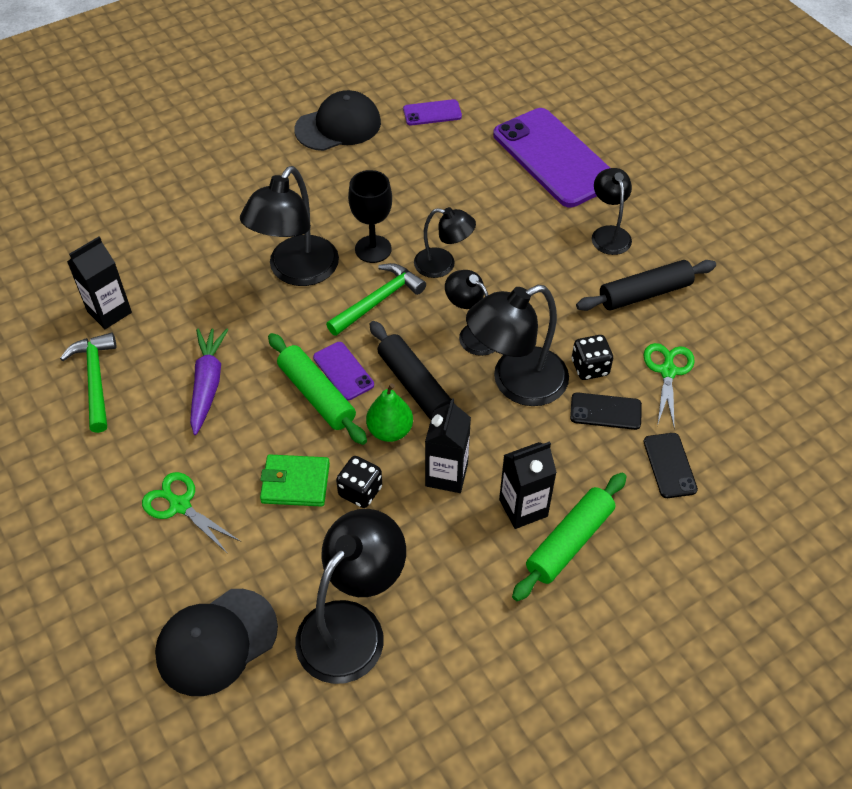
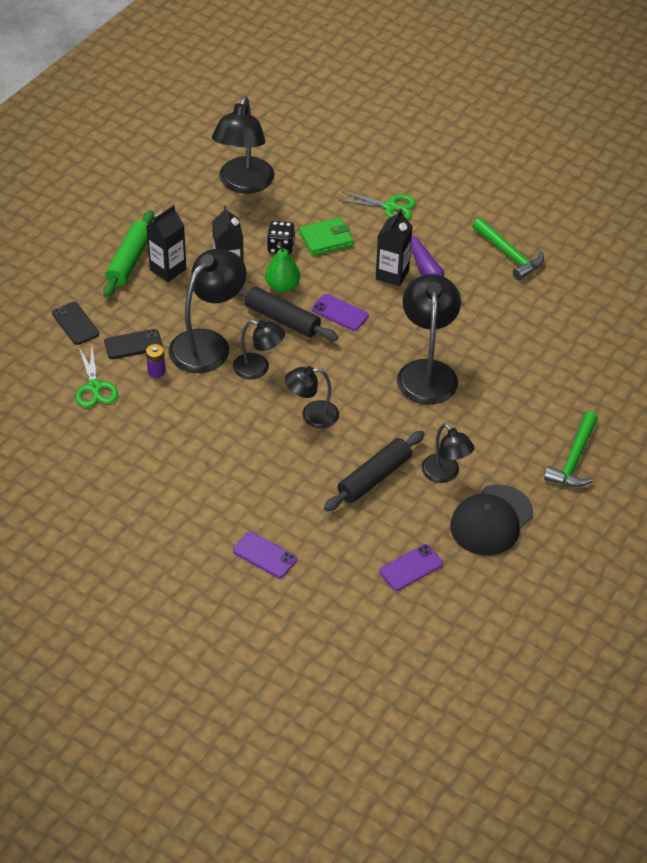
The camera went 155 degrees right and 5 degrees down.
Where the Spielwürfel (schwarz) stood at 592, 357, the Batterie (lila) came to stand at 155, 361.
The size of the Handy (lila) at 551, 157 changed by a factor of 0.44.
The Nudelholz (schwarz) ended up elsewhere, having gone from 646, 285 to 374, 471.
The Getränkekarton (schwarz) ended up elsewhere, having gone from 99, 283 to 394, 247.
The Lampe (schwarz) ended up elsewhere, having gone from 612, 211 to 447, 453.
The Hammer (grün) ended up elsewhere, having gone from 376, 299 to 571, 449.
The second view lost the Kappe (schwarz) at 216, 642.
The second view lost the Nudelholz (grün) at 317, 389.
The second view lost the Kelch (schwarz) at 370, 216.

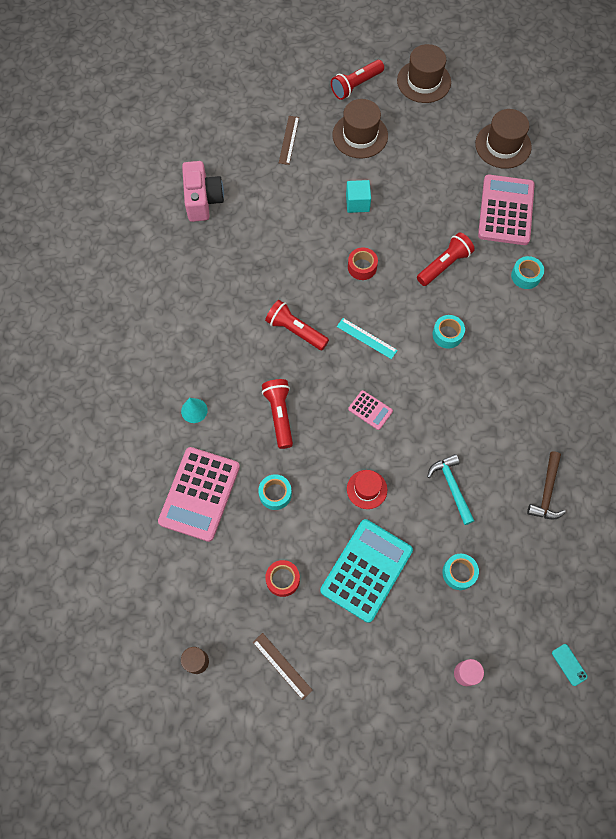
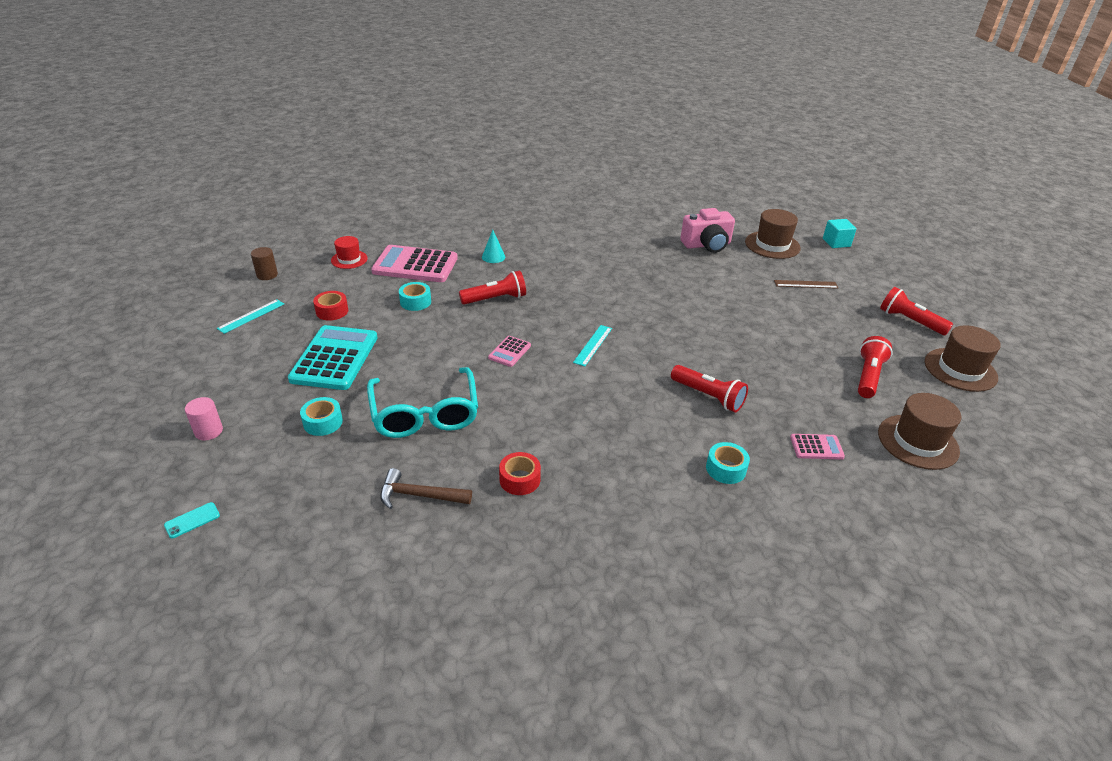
The camera went 80 degrees right and 30 degrees down.
What was the Lineal (braun) at 283, 666 turned into the Lineal (türkis) at 250, 316.
The Taschenrechner (türkis) at 366, 571 ended up facing another way, 105 degrees counterclockwise from before.
The Hut (rot) ended up elsewhere, having gone from 367, 489 to 349, 252.
Where the Hammer (türkis) stood at 450, 489, the Brille (türkis) came to stand at 422, 402.
The Klebeband (rot) ended up elsewhere, having gone from 363, 263 to 520, 473.
The Hut (braun) ended up elsewhere, having gone from 360, 128 to 773, 234.
The size of the Taschenrechner (rosa) at 506, 209 changed by a factor of 0.47.
The Kubus (türkis) ended up elsewhere, having gone from 358, 196 to 840, 233.
The Taschenlampe (rot) ended up elsewhere, having gone from 297, 325 to 875, 367.
The second view lost the Klebeband (türkis) at 449, 331.

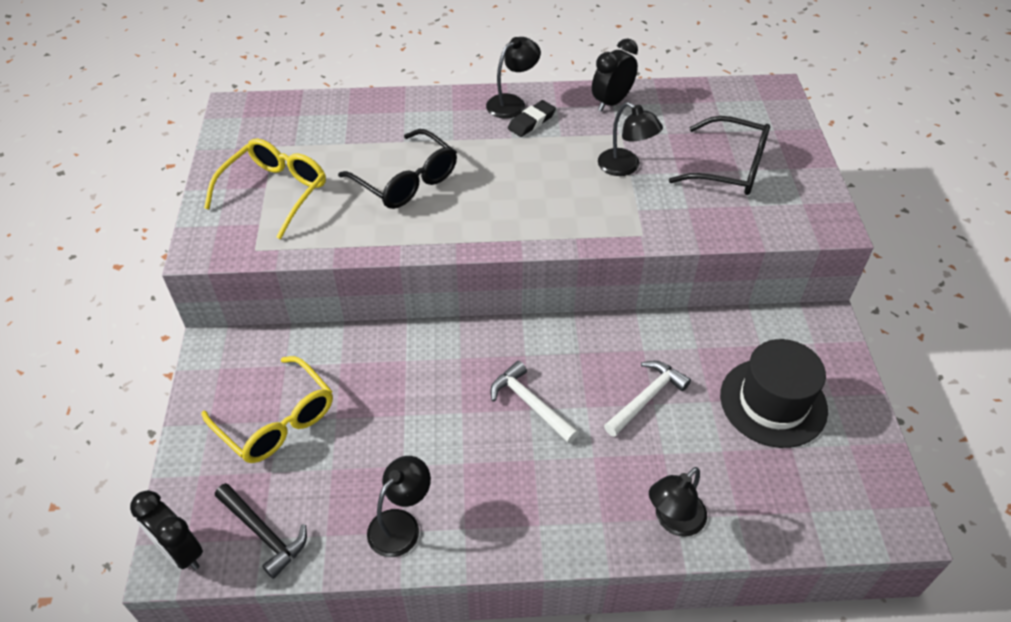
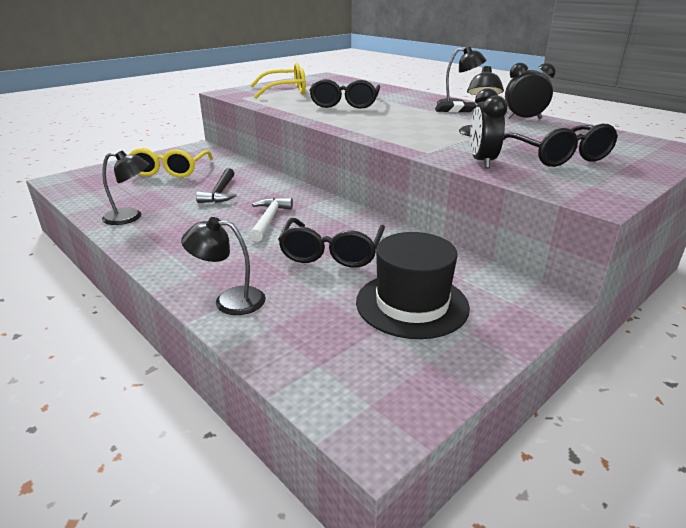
The camera went 50 degrees right and 20 degrees down.
The Hammer (schwarz) ended up elsewhere, having gone from 261, 531 to 216, 185.
Where the Hammer (weiß) stood at 647, 399, the Brille (schwarz) came to stand at 331, 243.
The Wecker (schwarz) ended up elsewhere, having gone from 166, 530 to 489, 128.

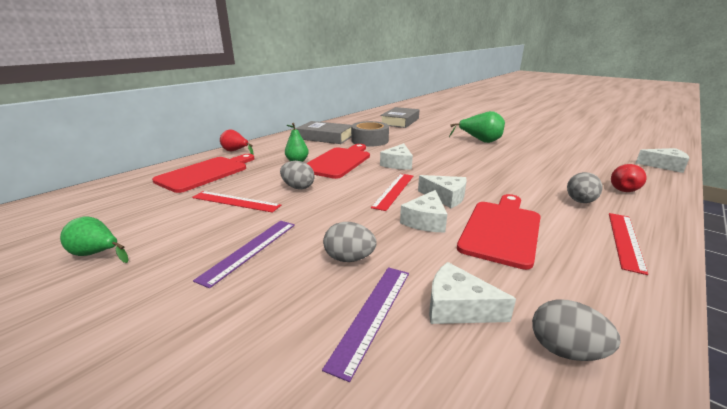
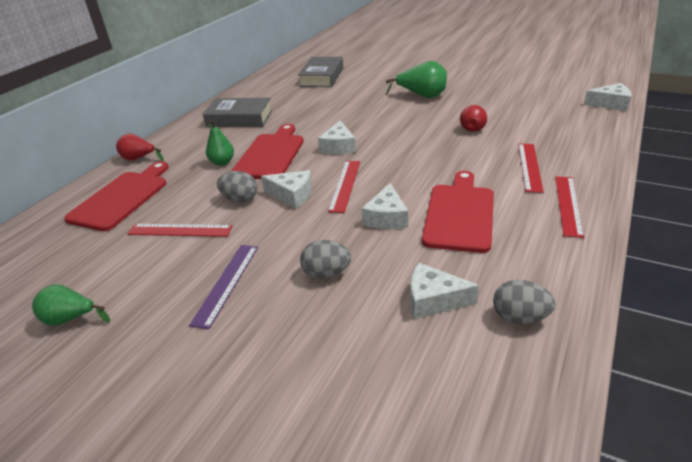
The camera went 10 degrees left and 10 degrees up.
The Käse (weiß) ended up elsewhere, having gone from 442, 191 to 286, 189.
The Birne (rot) ended up elsewhere, having gone from 629, 178 to 473, 118.
Where the Ei (grau) stood at 585, 187, the Lineal (rot) came to stand at 531, 168.
The second view lost the Lineal (lila) at 365, 324.
The second view lost the Klebeband (grau) at 370, 133.

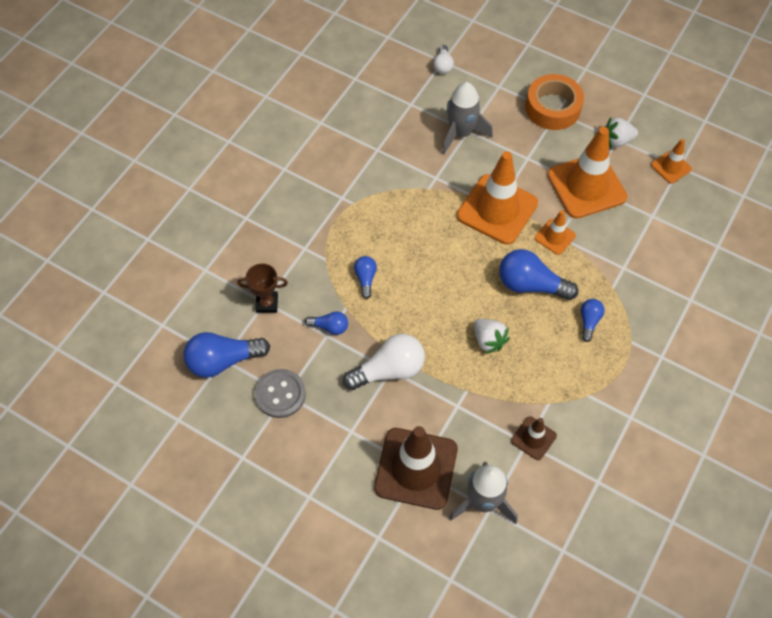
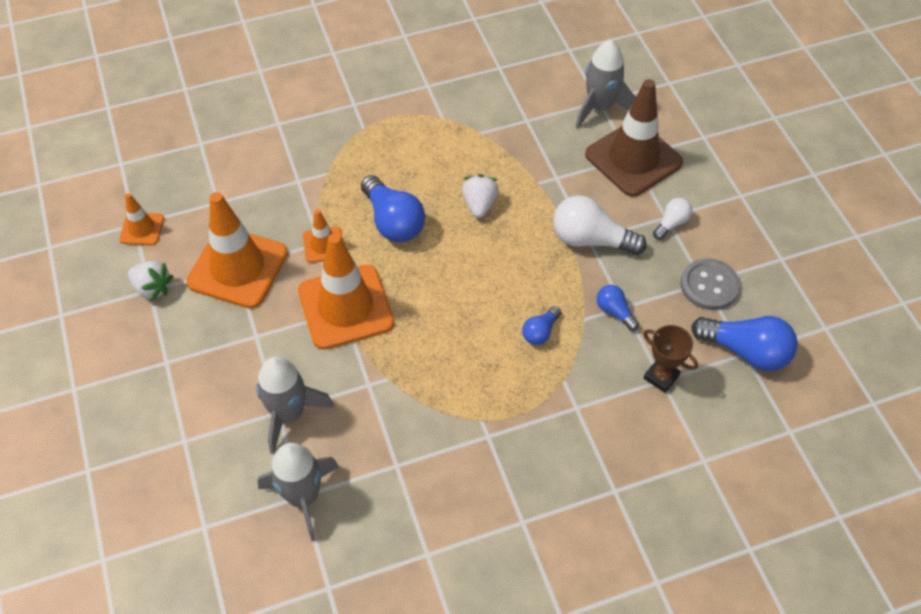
The camera went 140 degrees left and 5 degrees down.
The second view gained the Rakete (grau) at 298, 492.
The Glühbirne (weiß) ended up elsewhere, having gone from 443, 59 to 672, 219.
The second view lost the Leitkegel (braun) at 534, 438.
The second view lost the Klebeband (orange) at 555, 102.
The second view lost the Glühbirne (blau) at 593, 320.

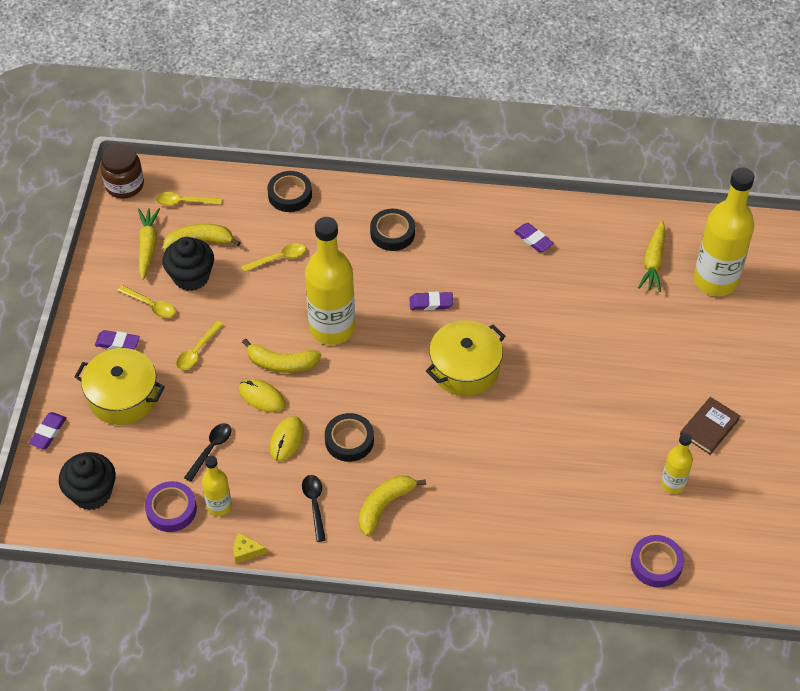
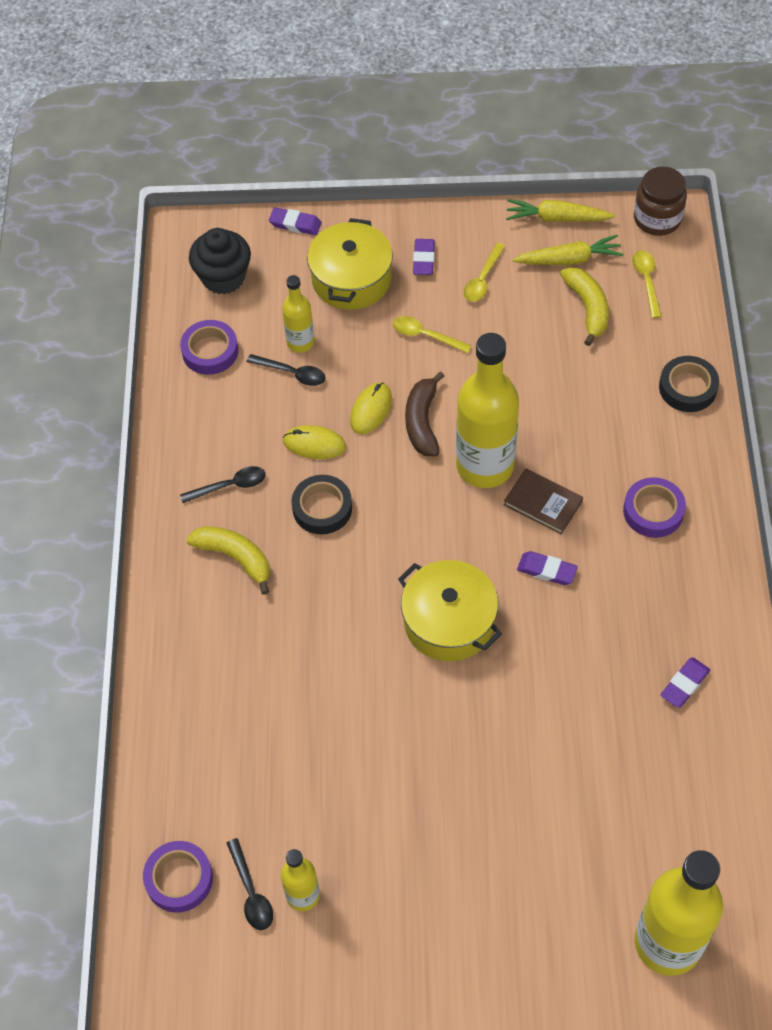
The camera went 85 degrees right and 5 degrees up.
The second view gained the Löffel (schwarz) at 250, 884.
The Flasche (gelb) ended up elsewhere, having gone from 217, 485 to 298, 313.
What was the Banane (gelb) at 281, 356 turned into the Banane (braun) at 424, 413.
The Buch (braun) ended up elsewhere, having gone from 710, 426 to 543, 501.
The Karotte (gelb) ended up elsewhere, having gone from 651, 256 to 560, 210.
The Radiergummi (lila) at 431, 301 ended up facing another way, 60 degrees counterclockwise from before.
What was the Klebeband (schwarz) at 392, 230 turned into the Klebeband (lila) at 654, 507.
The second view lost the Muffin (schwarz) at 188, 264.
The second view lost the Käse (gelb) at 250, 548.
The second view lost the Löffel (gelb) at 273, 257.

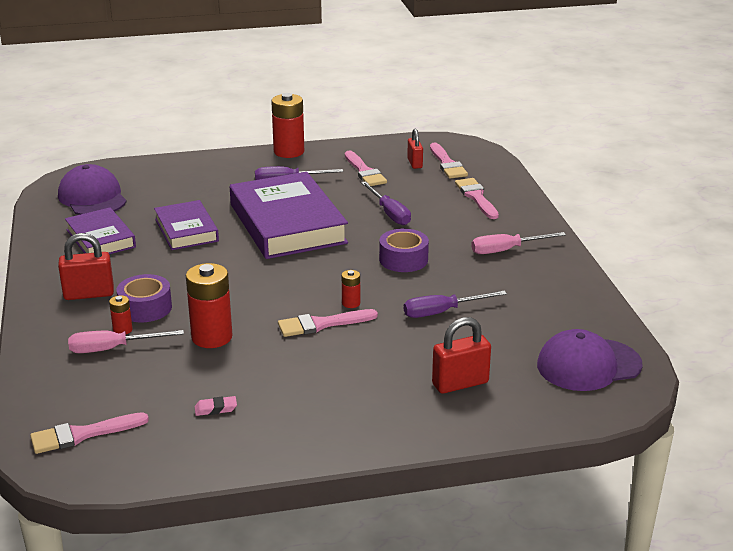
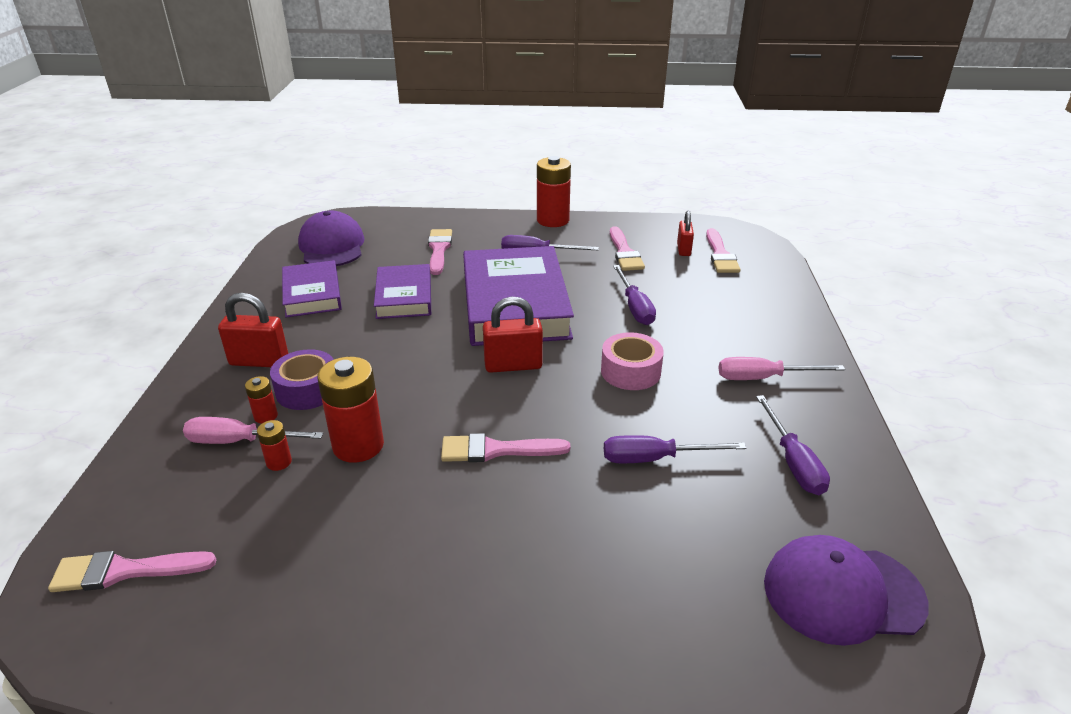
The camera went 15 degrees right and 5 degrees up.
The Batterie (rot) ended up elsewhere, having gone from 351, 289 to 274, 445.
The Pinsel (rosa) ended up elsewhere, having gone from 477, 198 to 440, 252.
The Vorhängeschloss (rot) ended up elsewhere, having gone from 461, 355 to 513, 335.
What was the Klebeband (lila) at 404, 250 turned into the Klebeband (rosa) at 632, 361.
The second view gained the Schraubenzieher (lila) at 793, 445.
The second view lost the Radiergummi (rosa) at 216, 406.

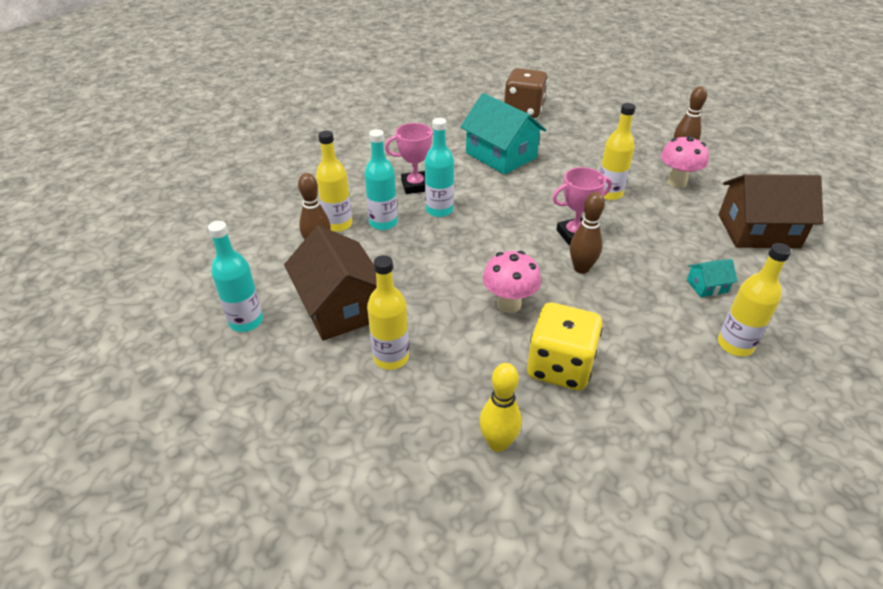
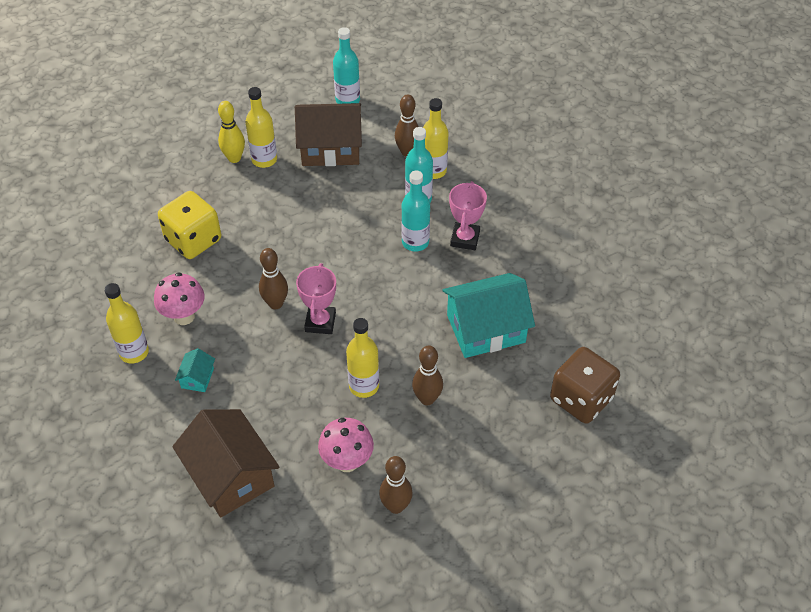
The camera went 115 degrees right and 10 degrees up.
The Pilz (rosa) ended up elsewhere, having gone from 512, 282 to 179, 298.
The Haus (braun) at 770, 211 ended up facing another way, 60 degrees counterclockwise from before.
The Bowlingkegel (gelb) ended up elsewhere, having gone from 500, 407 to 231, 132.
The second view gained the Bowlingkegel (braun) at 427, 375.

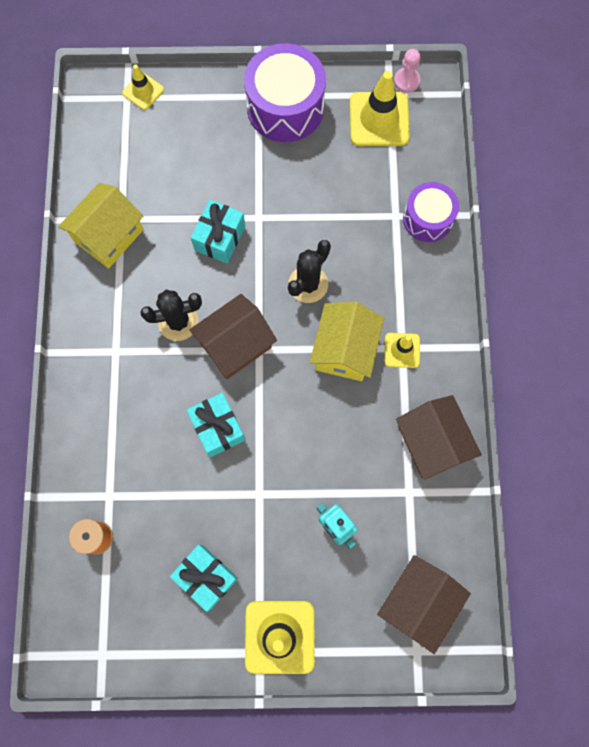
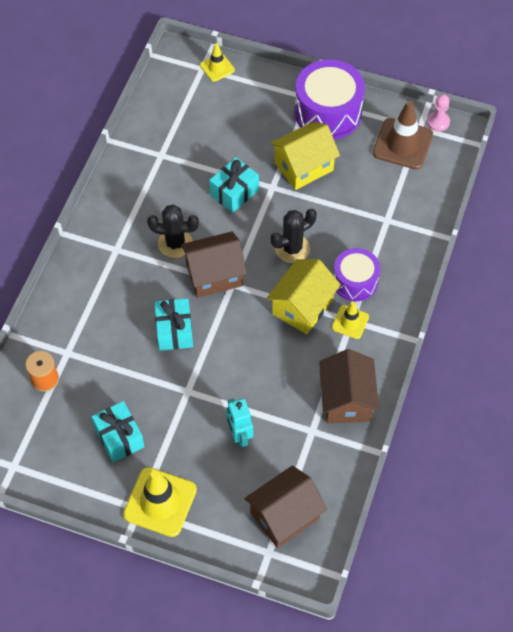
The camera went 20 degrees right and 15 degrees down.
The Haus (gelb) ended up elsewhere, having gone from 101, 225 to 305, 156.
The Trommel (lila) ended up elsewhere, having gone from 431, 212 to 356, 274.
What was the Leitkegel (gelb) at 380, 108 turned into the Leitkegel (braun) at 403, 135.

